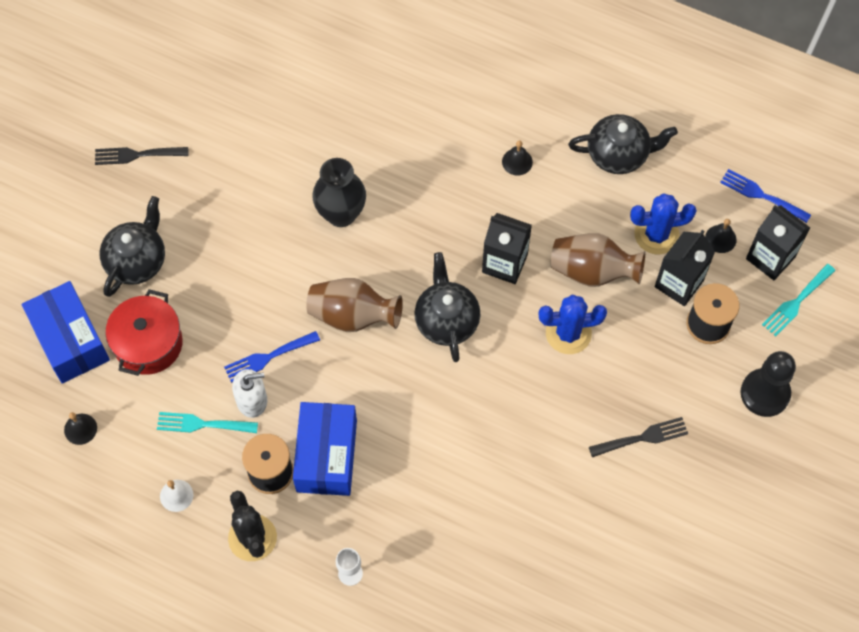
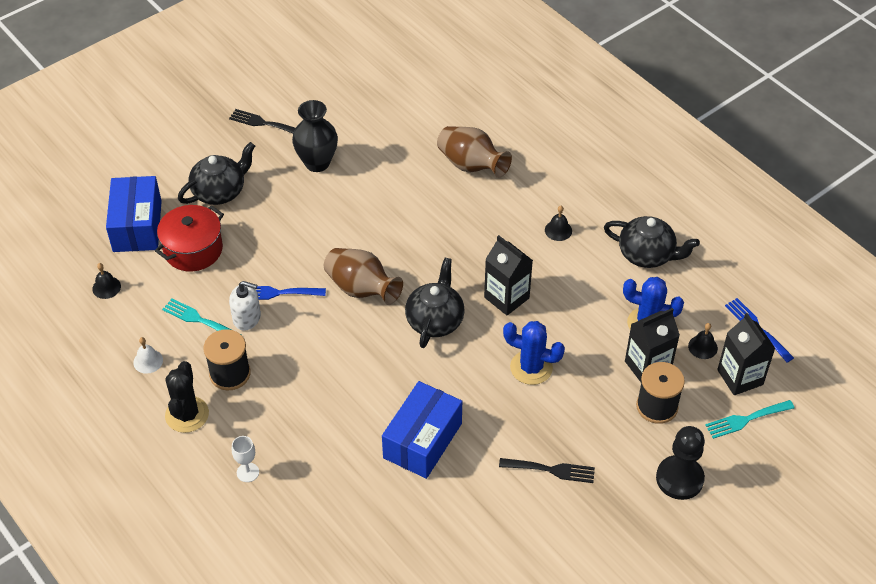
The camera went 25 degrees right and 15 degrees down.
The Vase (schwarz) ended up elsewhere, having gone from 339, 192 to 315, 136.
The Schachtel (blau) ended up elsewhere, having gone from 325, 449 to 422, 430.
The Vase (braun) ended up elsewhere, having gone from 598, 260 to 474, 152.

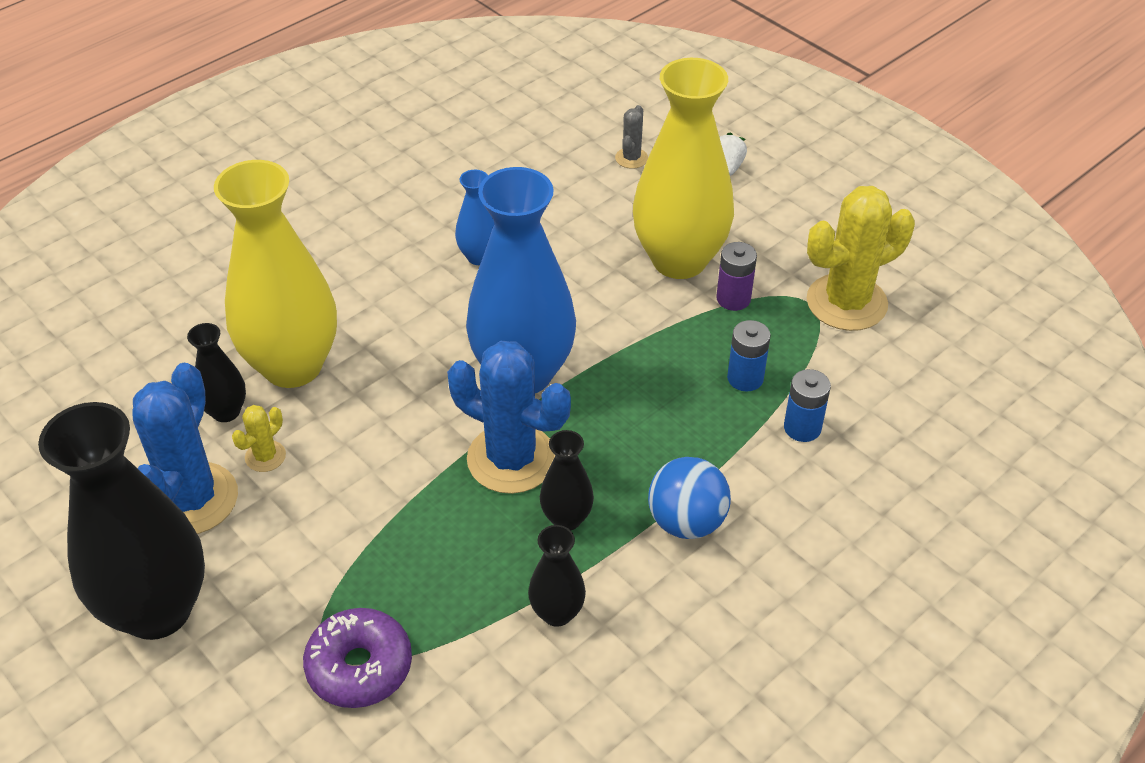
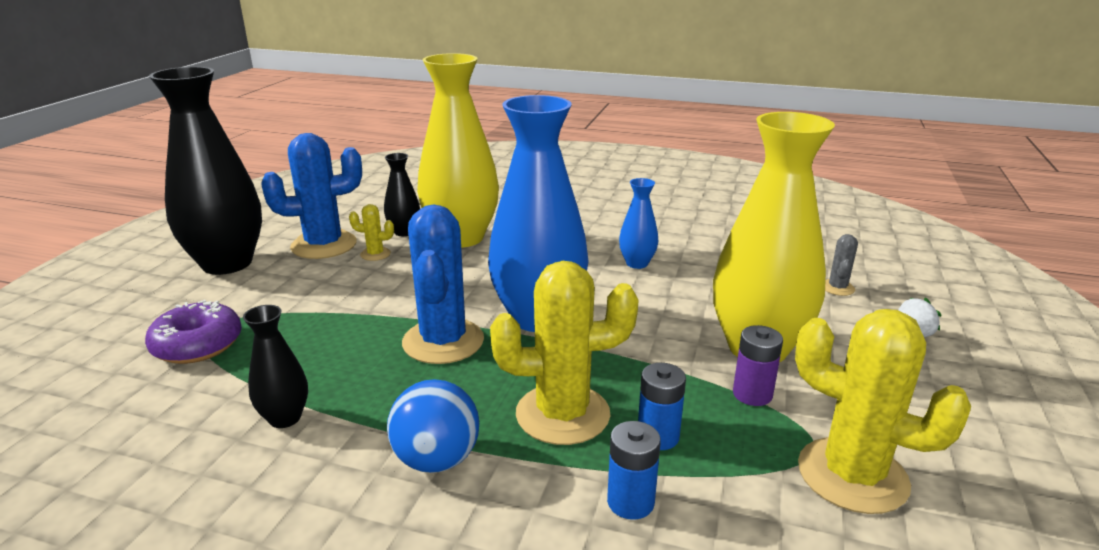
The camera went 60 degrees right and 20 degrees down.
The second view gained the Kaktus (gelb) at 564, 353.
The Kaktus (grau) at 631, 137 ended up facing another way, 60 degrees counterclockwise from before.
The second view lost the Vase (schwarz) at 567, 480.

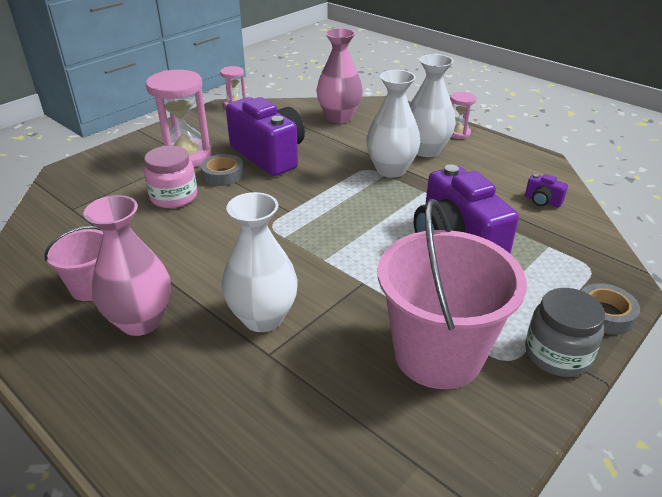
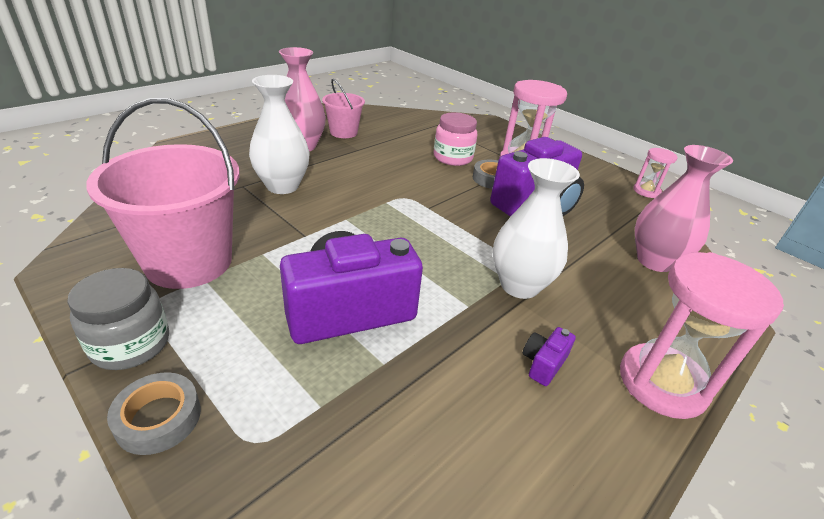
The camera went 90 degrees right and 0 degrees up.
The Kamera (lila) ended up elsewhere, having gone from 546, 190 to 549, 356.
The size of the Sanduhr (rosa) at 463, 115 changed by a factor of 1.93.
The second view lost the Vase (weiß) at 432, 105.

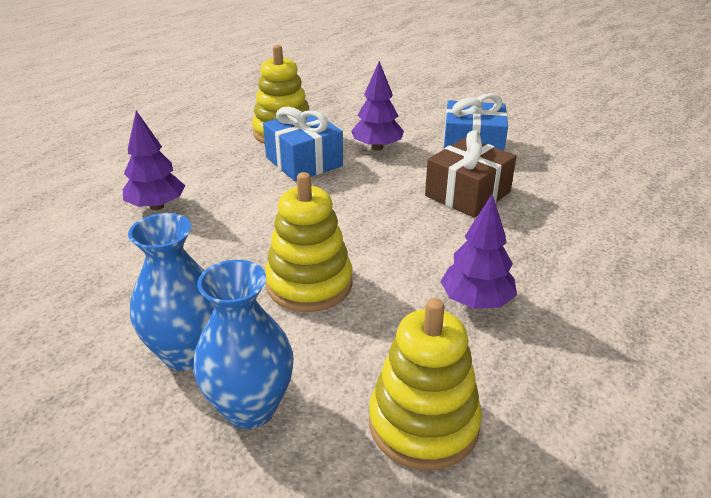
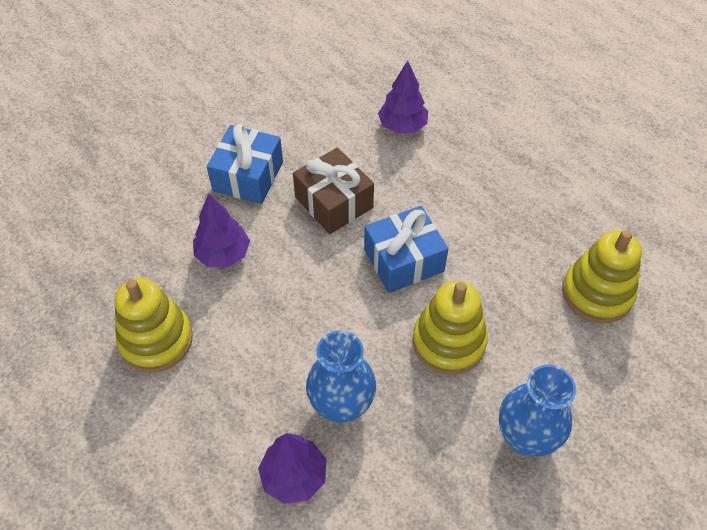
The camera went 80 degrees left and 20 degrees up.
The Vase (blau) ended up elsewhere, having gone from 243, 344 to 341, 377.
The Geschenk (blau) ended up elsewhere, having gone from 303, 144 to 406, 249.
The Baum (lila) ended up elsewhere, having gone from 478, 251 to 403, 97.

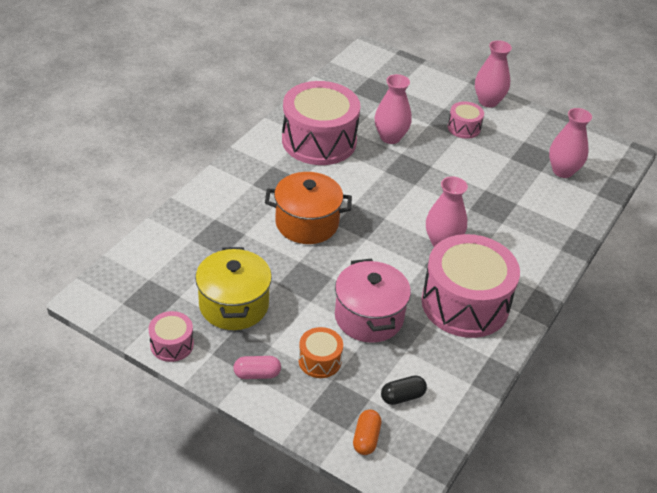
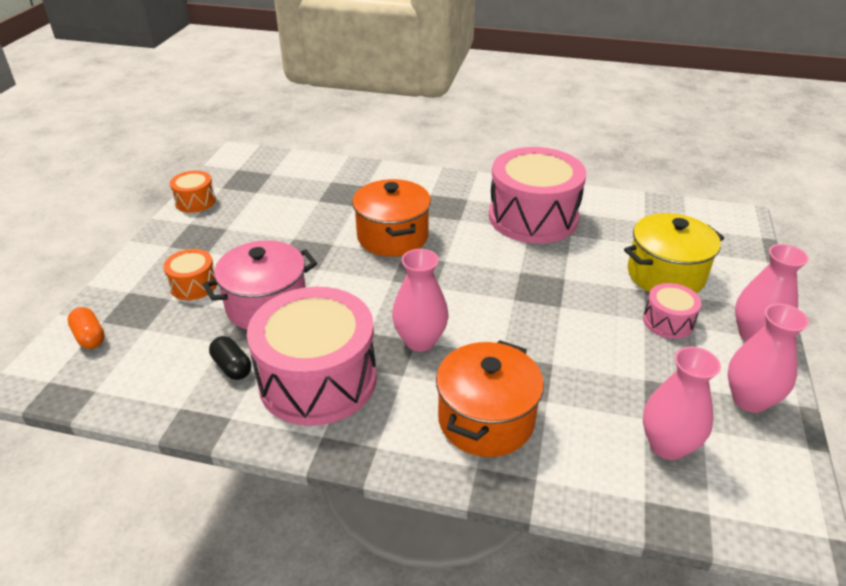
The camera went 75 degrees right and 5 degrees down.
The Kapsel (orange) at 367, 432 ended up facing another way, 60 degrees clockwise from before.
What was the Trommel (rosa) at 171, 336 turned into the Trommel (orange) at 193, 192.
The Kapsel (schwarz) ended up elsewhere, having gone from 404, 390 to 230, 358.
The second view gained the Kochtopf (orange) at 490, 398.
The Kochtopf (gelb) ended up elsewhere, having gone from 233, 288 to 674, 253.
The Vase (rosa) ended up elsewhere, having gone from 393, 109 to 768, 358.
The second view lost the Kapsel (rosa) at 257, 367.

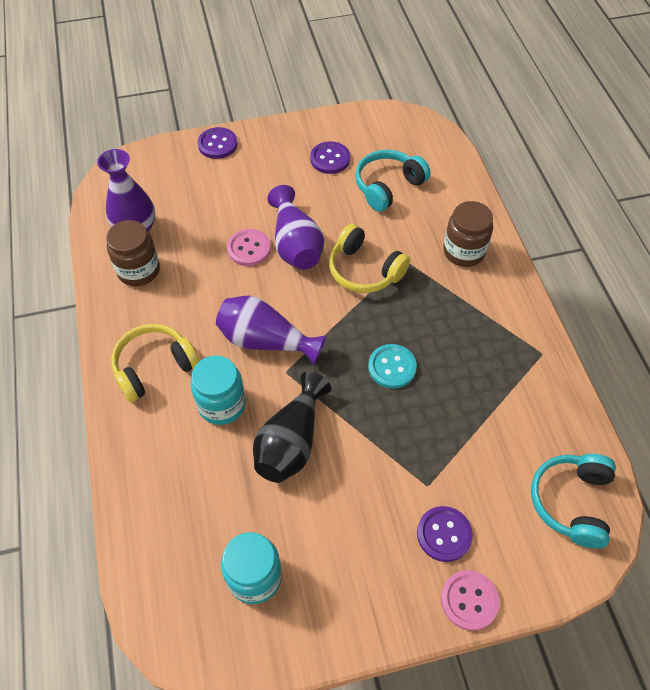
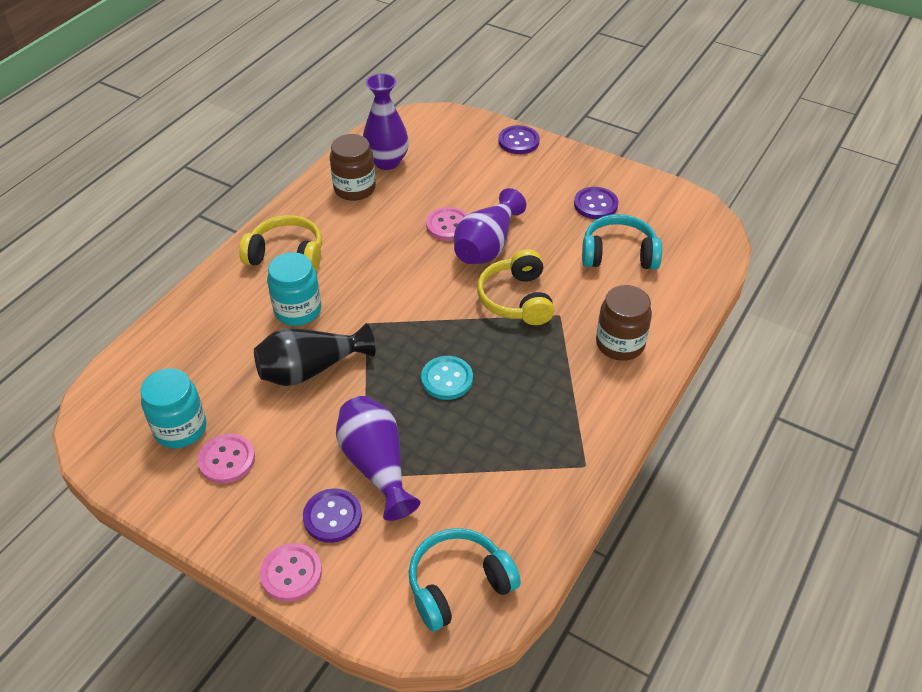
The camera went 45 degrees right and 10 degrees down.
The second view gained the Knopf (rosa) at 226, 459.
The Vase (lila) ended up elsewhere, having gone from 271, 331 to 378, 458.

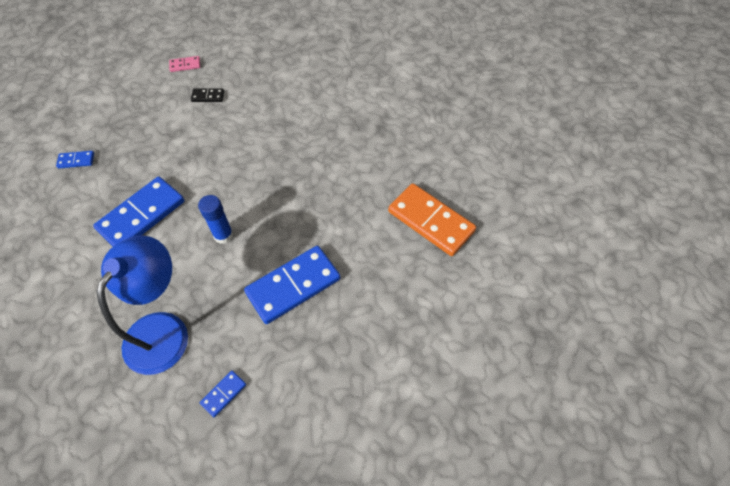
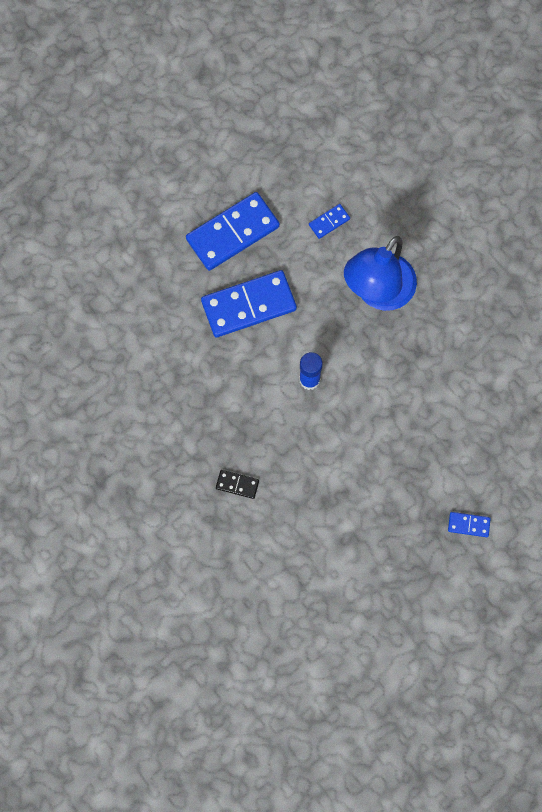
The camera went 165 degrees left and 15 degrees up.
The Dominostein (blau) ended up elsewhere, having gone from 139, 211 to 233, 231.
The Dominostein (schwarz) ended up elsewhere, having gone from 207, 95 to 237, 484.
The second view lost the Dominostein (rosa) at 184, 64.
The second view lost the Dominostein (orange) at 432, 220.

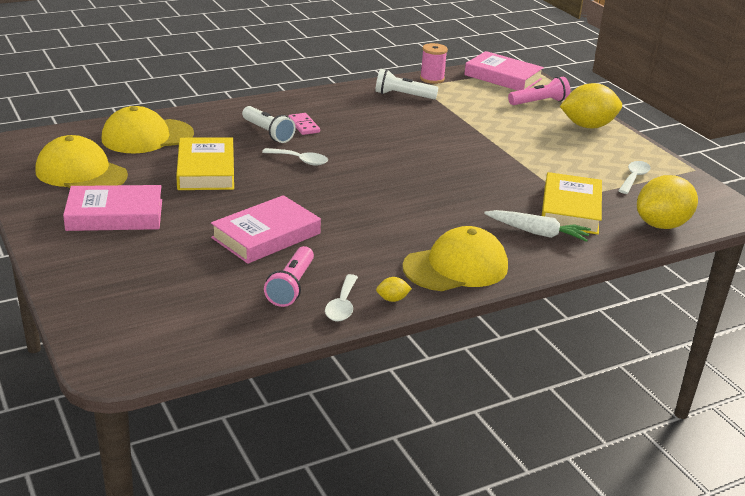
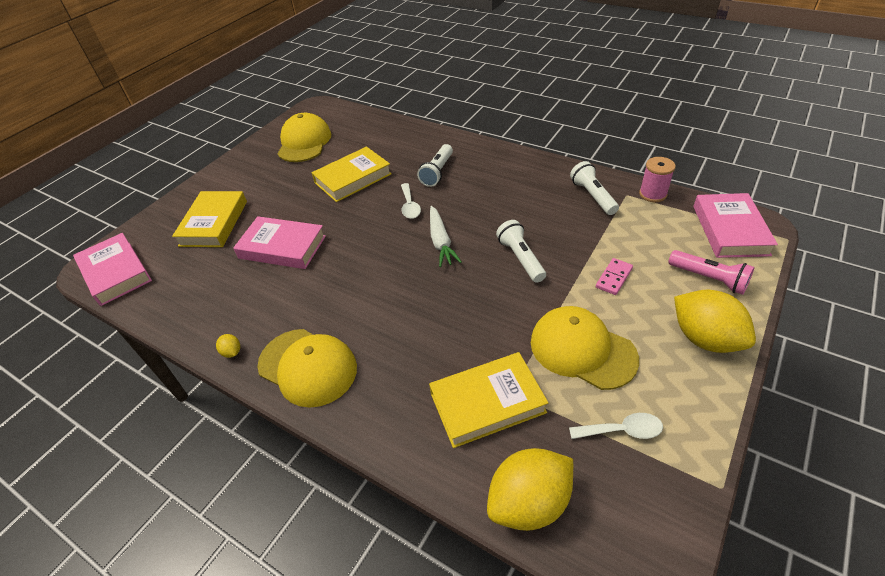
The camera went 65 degrees right and 15 degrees up.
The Buch (rosa) ended up elsewhere, having gone from 112, 208 to 112, 269.
The second view gained the Buch (gelb) at 209, 219.
The Karotte (weiß) ended up elsewhere, having gone from 537, 226 to 446, 236.
The Zitrone (gelb) at 667, 202 ended up facing another way, 60 degrees counterclockwise from before.
The second view gained the Taschenlampe (weiß) at 521, 251.
The Kappe (gelb) ended up elsewhere, having gone from 148, 130 to 585, 348.
The Dominostein (rosa) ended up elsewhere, having gone from 304, 124 to 614, 276.
The second view lost the Taschenlampe (rosa) at 289, 276.
The second view lost the Löffel (weiß) at 341, 297.

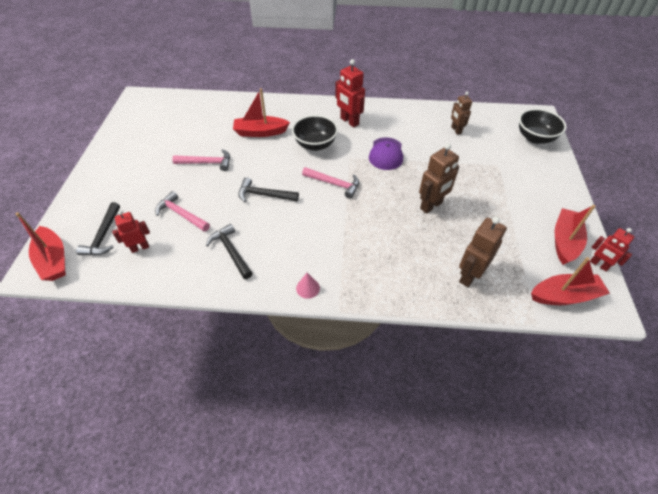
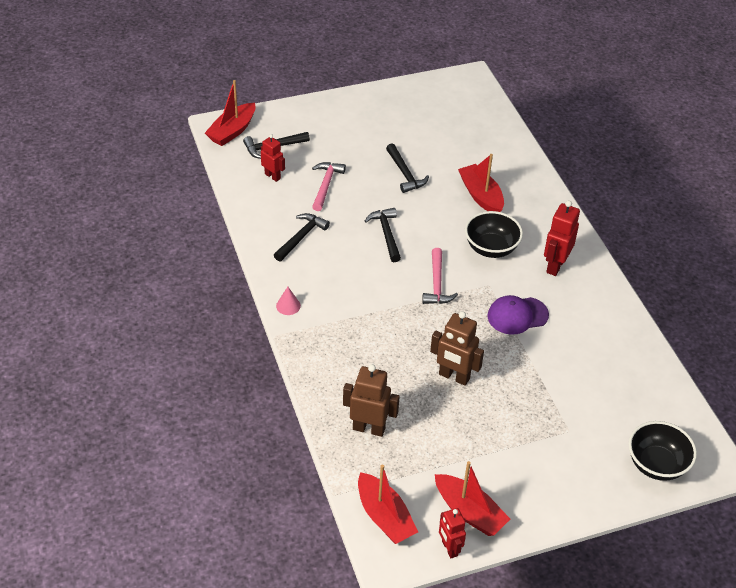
The camera went 65 degrees right and 5 degrees down.
What was the Hammer (rosa) at 201, 160 turned into the Hammer (schwarz) at 407, 168.
The Boot (rot) at 575, 235 ended up facing another way, 45 degrees clockwise from before.
The Roboter (rot) at 612, 249 ended up facing another way, 45 degrees counterclockwise from before.
The second view lost the Roboter (braun) at 461, 113.

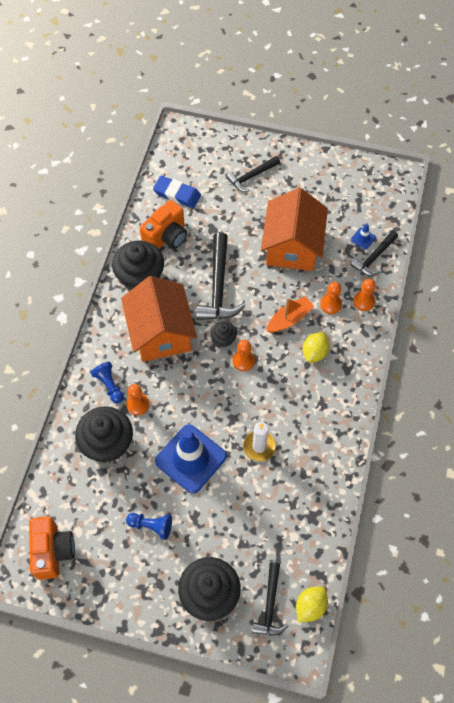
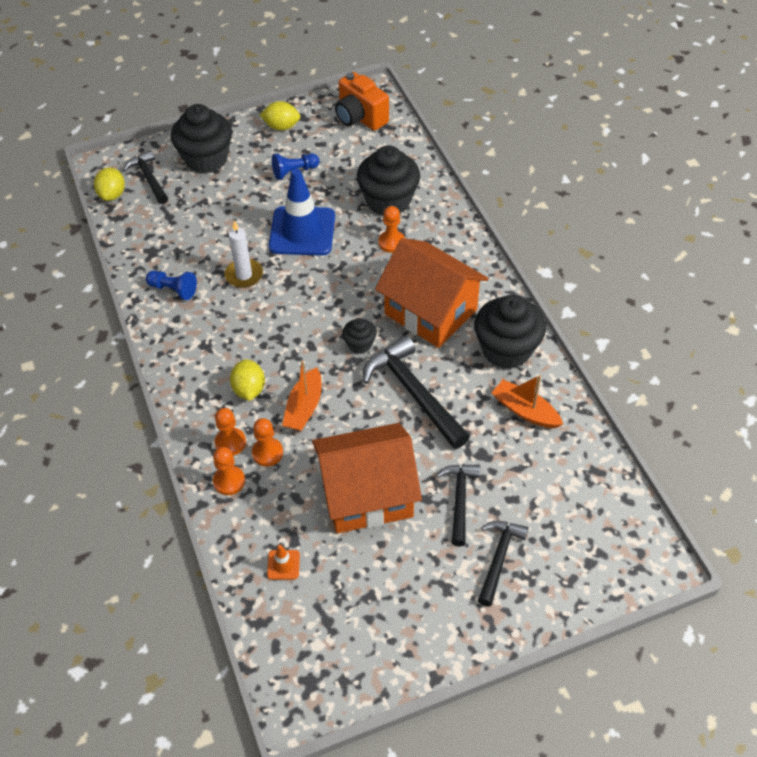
The camera went 145 degrees right and 10 degrees down.
The Bauer (blau) ended up elsewhere, having gone from 107, 382 to 171, 285.
The Bauer (orange) ended up elsewhere, having gone from 244, 355 to 230, 432.
The second view gained the Zitrone (gelb) at 280, 115.
What was the Leitkegel (blau) at 363, 236 turned into the Leitkegel (orange) at 283, 562.
The Haus (orange) at 294, 229 ended up facing another way, 75 degrees counterclockwise from before.
The Hammer (schwarz) ended up elsewhere, having gone from 374, 253 to 458, 505.
Where the Kamera (orange) stood at 163, 224, the Boot (orange) came to stand at 527, 401.
The second view lost the Radiergummi (blau) at 177, 192.

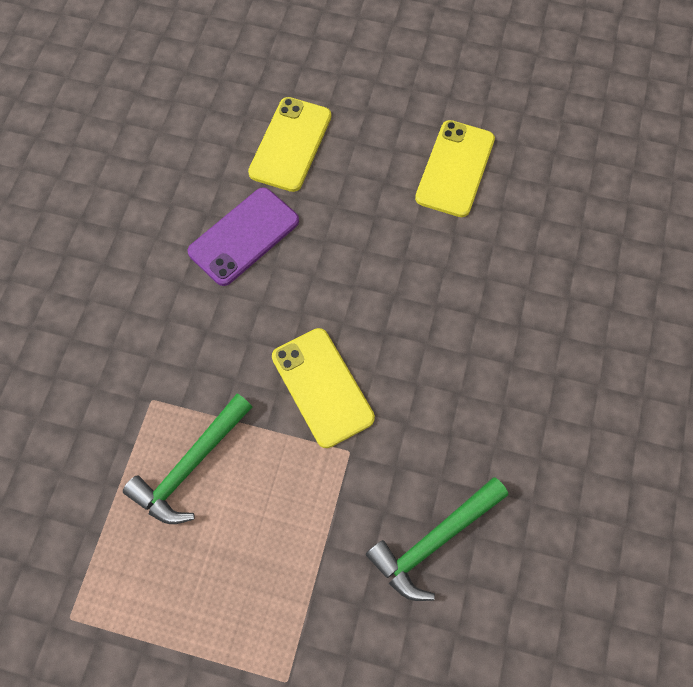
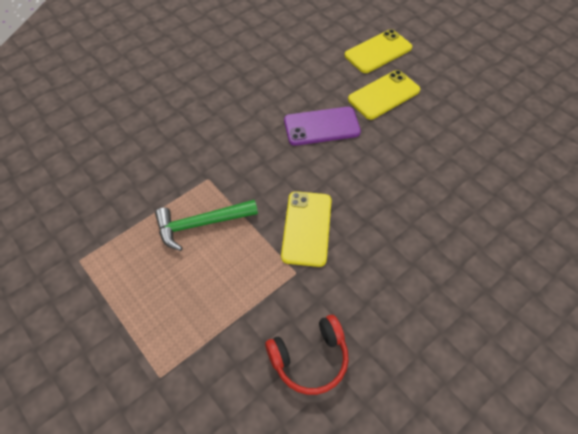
The camera went 35 degrees right and 10 degrees down.
Where the Hammer (grün) stood at 437, 539, the Kopfhörer (rot) came to stand at 307, 355.
The Handy (gelb) ended up elsewhere, having gone from 455, 168 to 378, 51.

